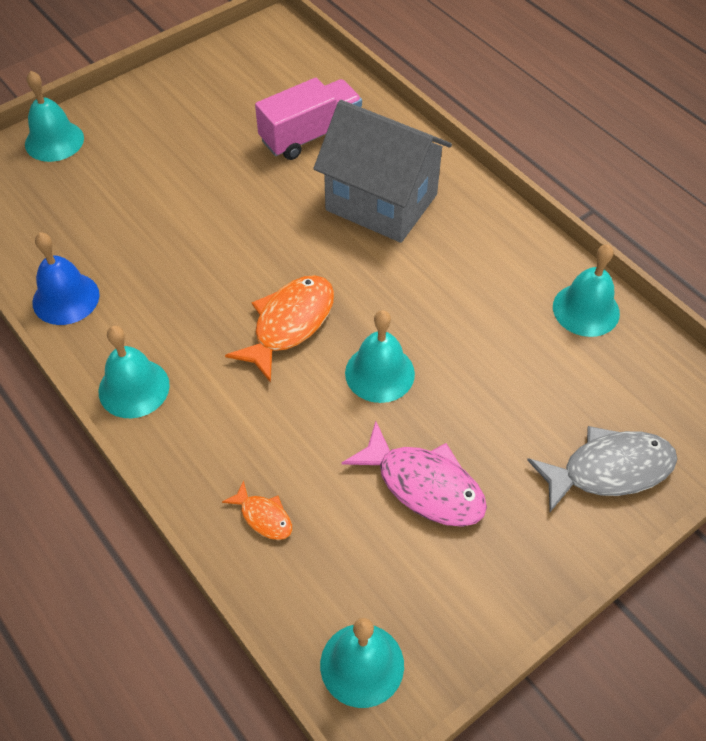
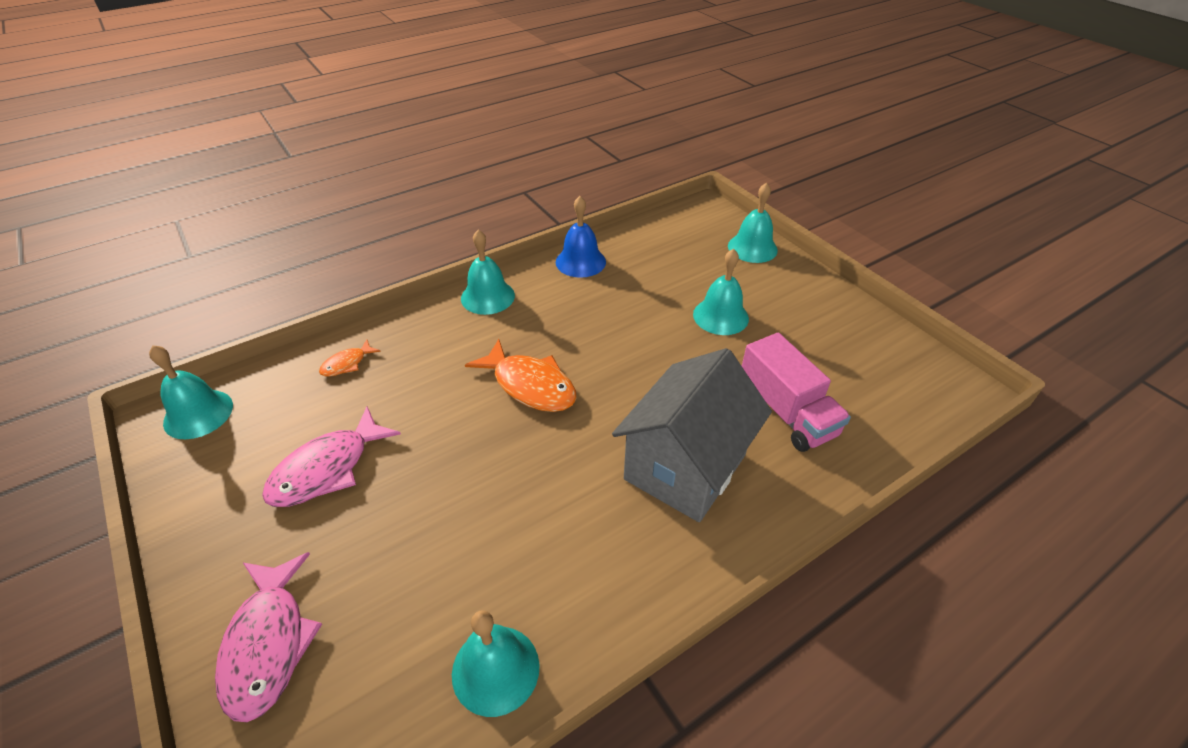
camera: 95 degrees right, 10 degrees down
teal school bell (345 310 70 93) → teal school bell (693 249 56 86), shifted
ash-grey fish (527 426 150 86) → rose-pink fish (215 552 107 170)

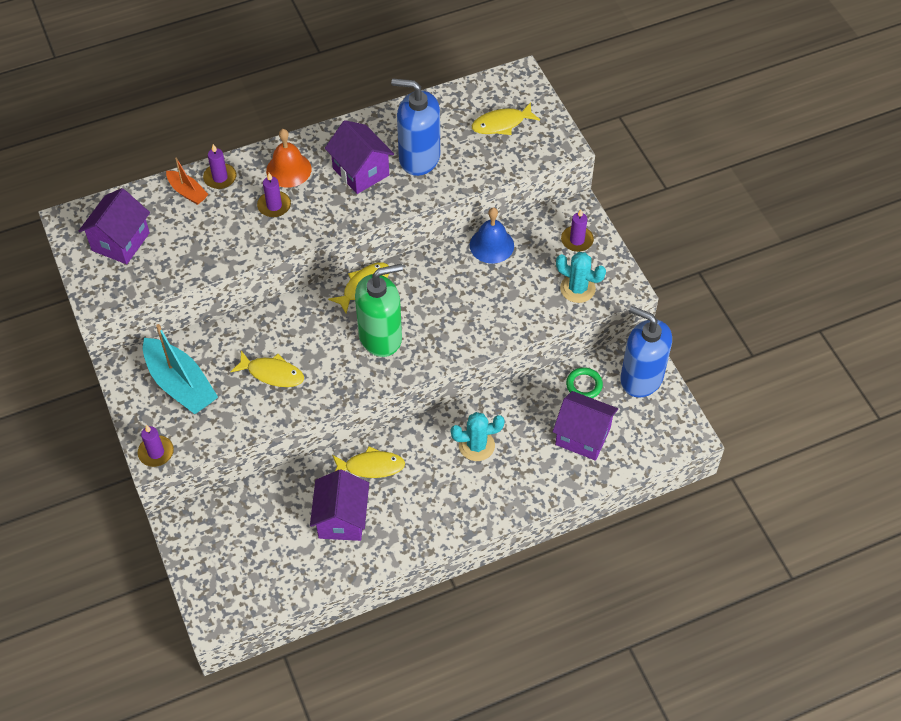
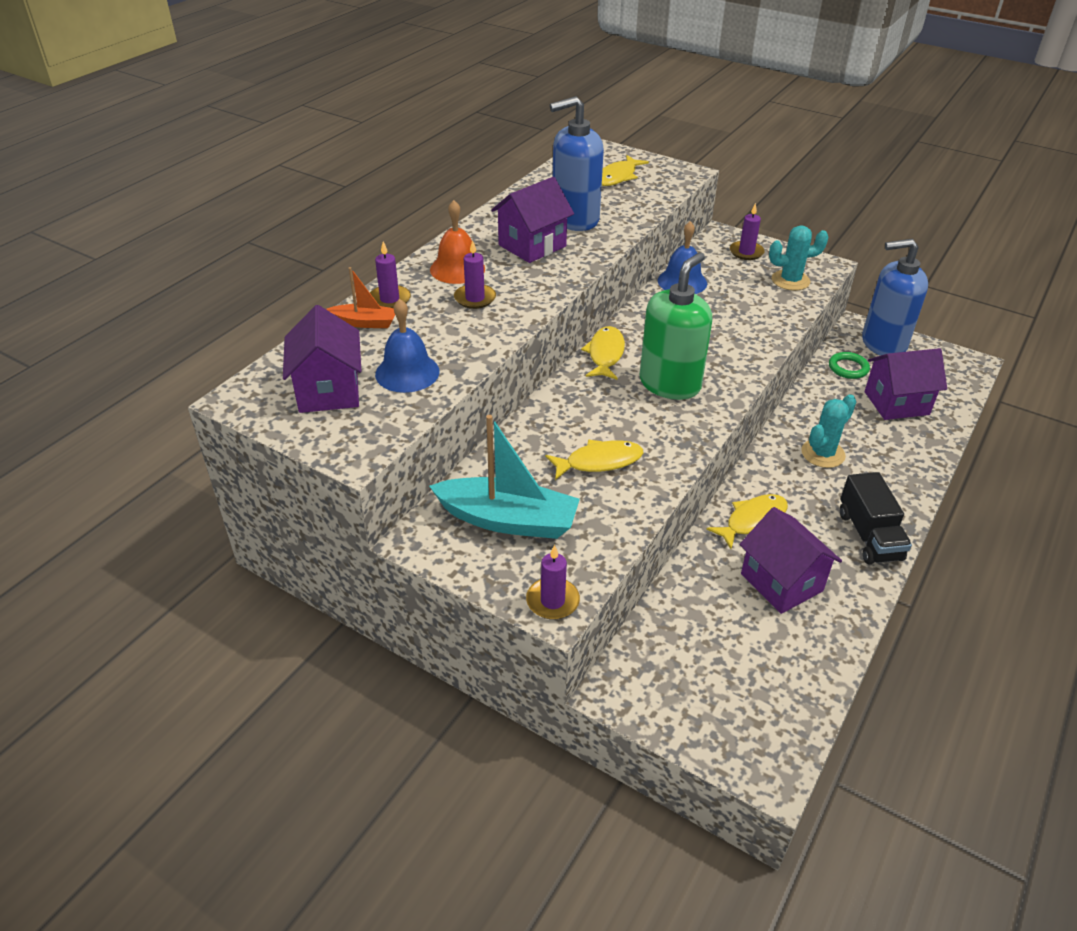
camera: 35 degrees left, 15 degrees down
violet house (325 120 69 74) → violet house (491 177 83 86), 60 degrees counterclockwise
- → royal blue school bell (375 299 65 94)
- → black toy truck (840 472 72 93)

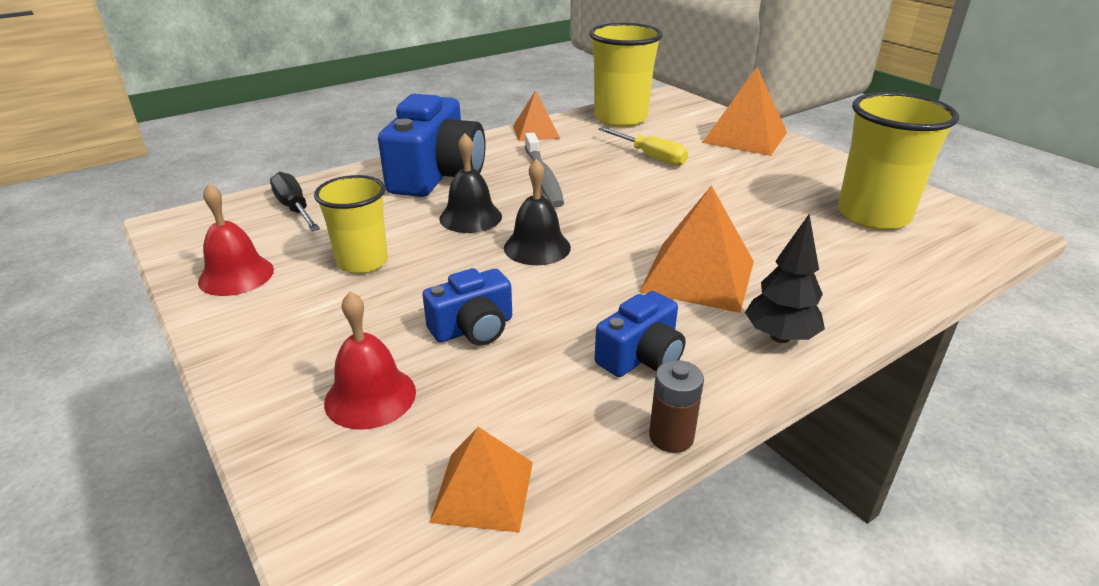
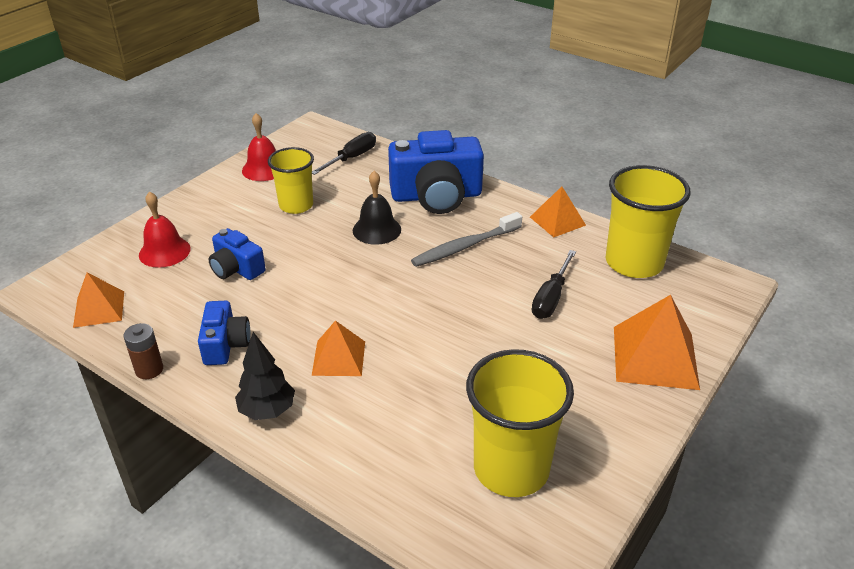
camera: 70 degrees right, 5 degrees up
yellow screwdriver (598 127 90 39) → black screwdriver (532 250 44 69)
black school bell (504 159 67 106) → -
orange solid pyramid (639 185 115 128) → orange solid pyramid (312 320 53 56), x0.62
royal blue camera (595 291 91 86) → royal blue camera (198 301 53 64), 120 degrees counterclockwise

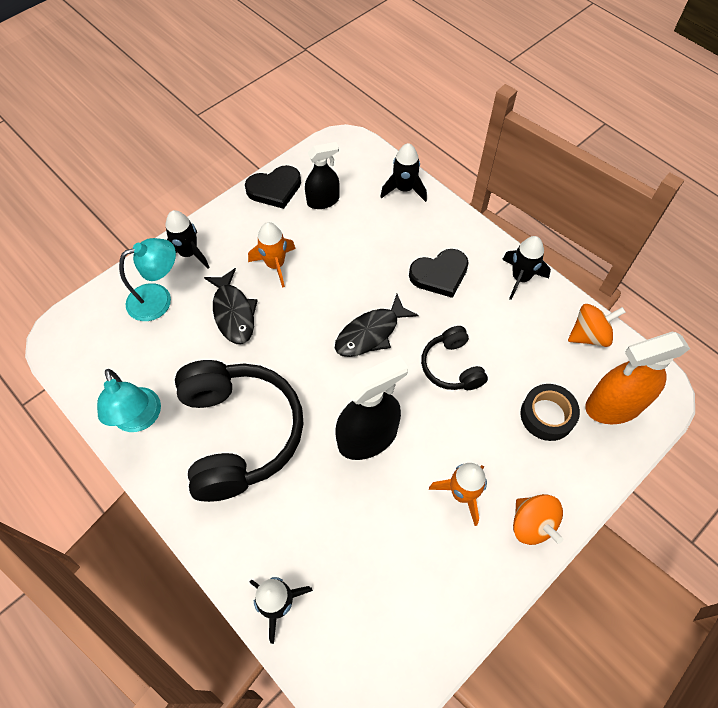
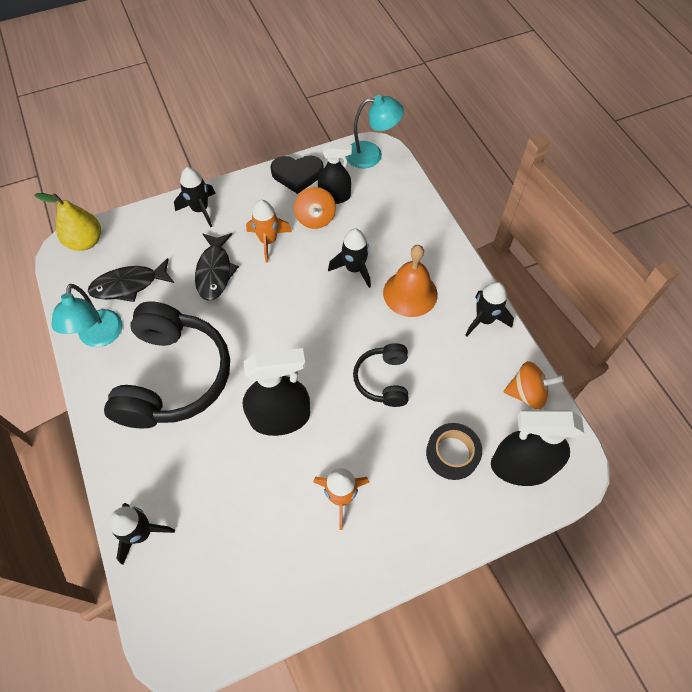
camera: 20 degrees right, 0 degrees up
black rocket (380 143 47 59) → black rocket (328 229 43 59), shifted
teal lamp (119 238 57 83) → teal lamp (346 95 58 73), shifted
black love heart (409 249 59 49) → orange school bell (383 245 55 72)
black fish (335 294 84 63) → black fish (88 258 86 44), shifted
orange spray cleaner (585 332 105 92) → black spray cleaner (491 410 93 76)
orange whirligig (513 494 50 51) → orange whirligig (294 187 42 42), shifted
- → yellow toy pear (35 193 66 58)

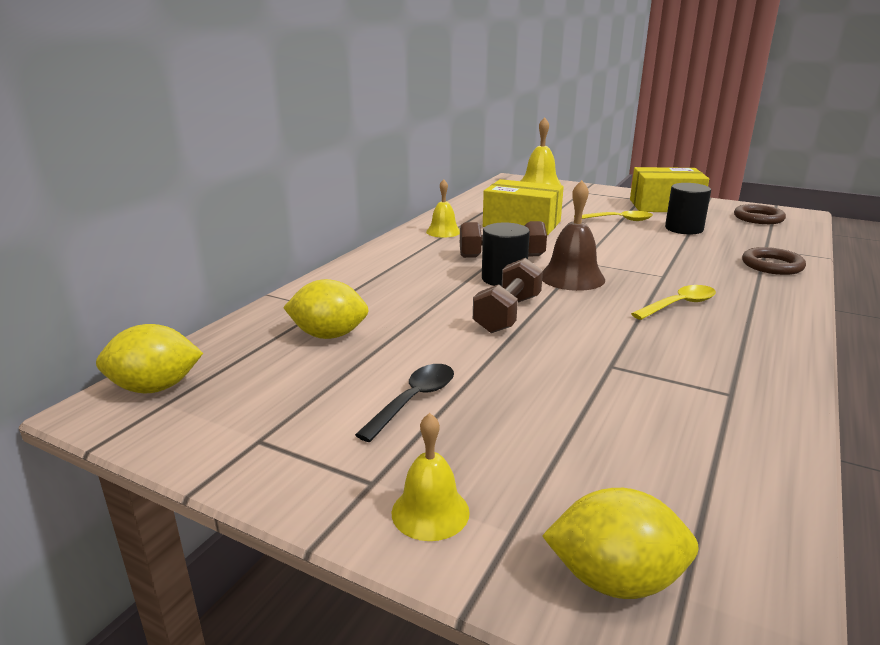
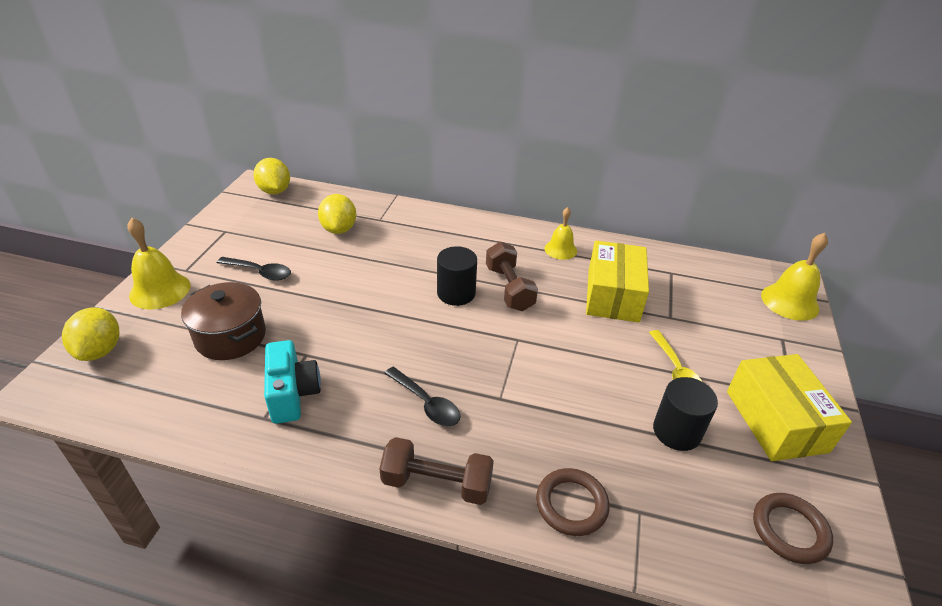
camera: 75 degrees right, 15 degrees up
dark brown school bell (542 180 63 111) → -
dark brown dumbbell (473 258 70 75) → dark brown dumbbell (379 437 115 68), shifted
yellow teaspoon (631 285 85 35) → black teaspoon (384 367 77 59)
yellow school bell (392 413 78 128) → yellow school bell (127 218 63 91), x1.54
- → dark brown stockpot (181 282 85 78)
- → teal camera (264 340 57 84)

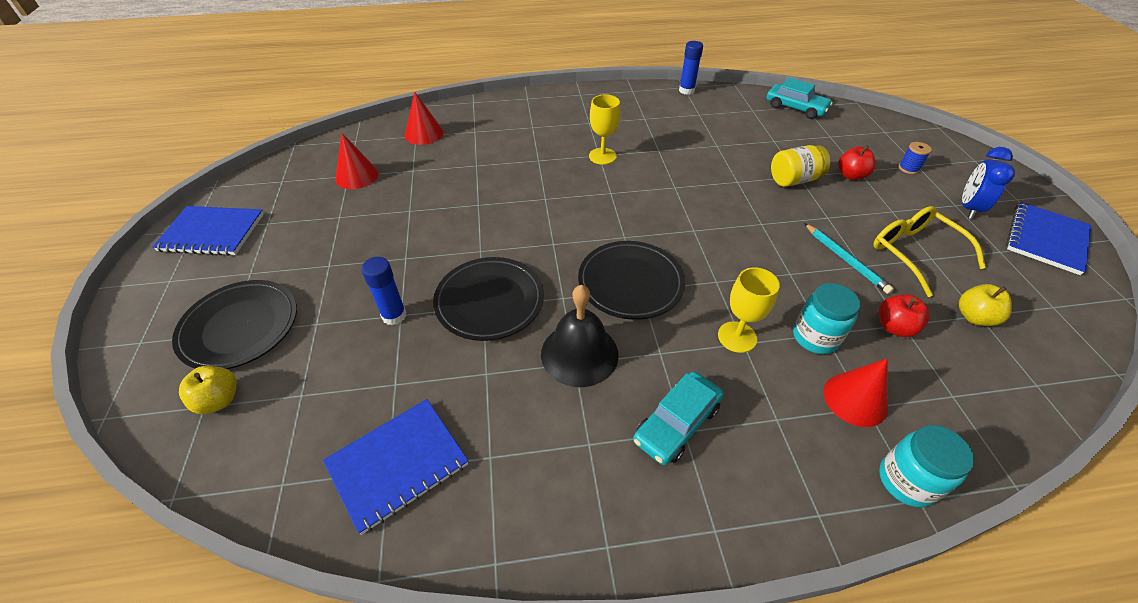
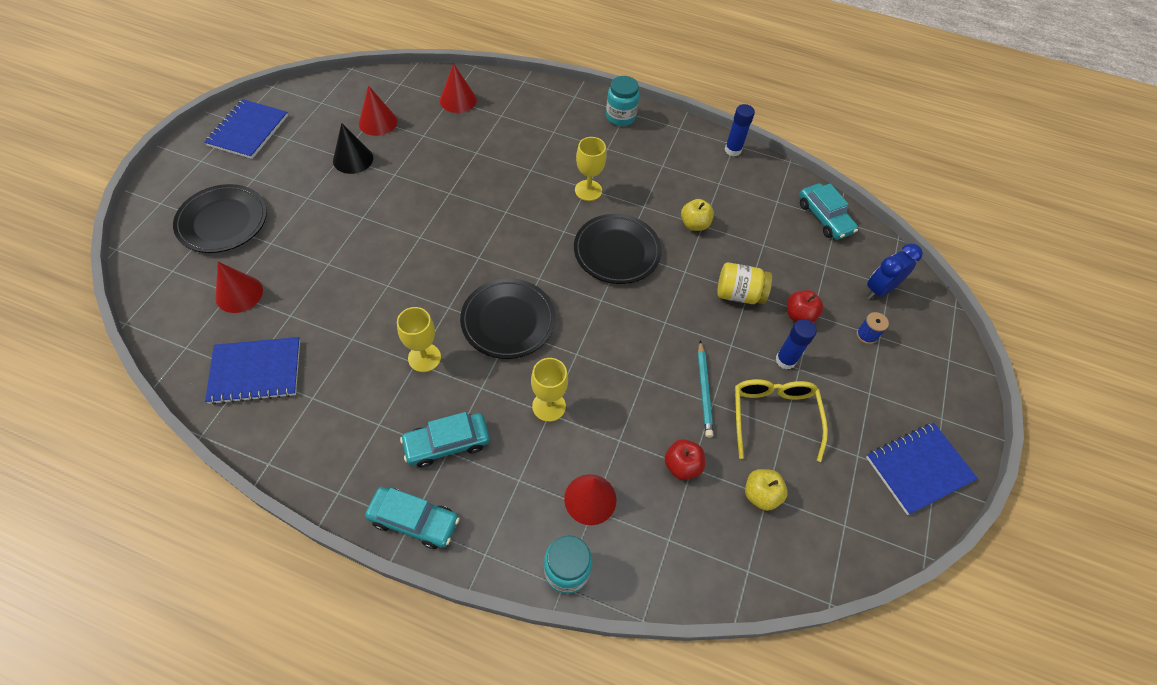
camera: 25 degrees right, 10 degrees up
royal blue bedside clock (962 147 53 72) → royal blue bedside clock (867 243 56 56), shifted
royal blue notebook (152 206 112 50) → royal blue notebook (204 99 84 60), 75 degrees clockwise
royal blue stick of glue (361 257 45 68) → royal blue stick of glue (775 319 42 50), shifted
black flat dish (433 257 111 84) → black flat dish (574 214 88 70), shifted
teal jam jar (793 283 67 71) → teal jam jar (606 76 33 50), shifted
black school bell (541 285 78 102) → yellow chalice (397 307 44 65)
yellow apple (179 366 58 48) → yellow apple (681 199 33 32), shifted
- → black cone shape (333 123 40 51)
- → scarlet cone shape (215 262 48 51)
- → teal car (365 487 95 62)

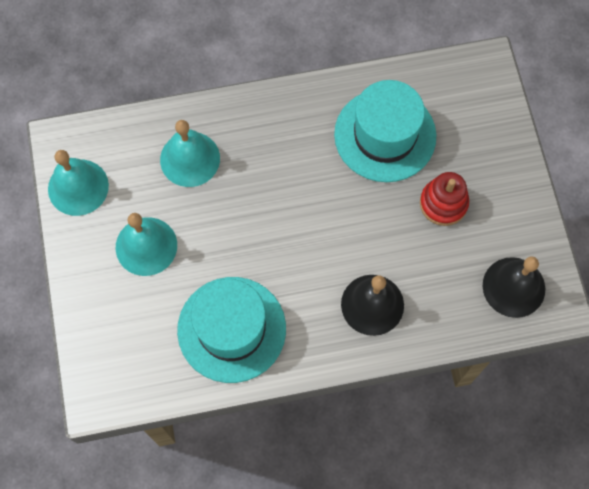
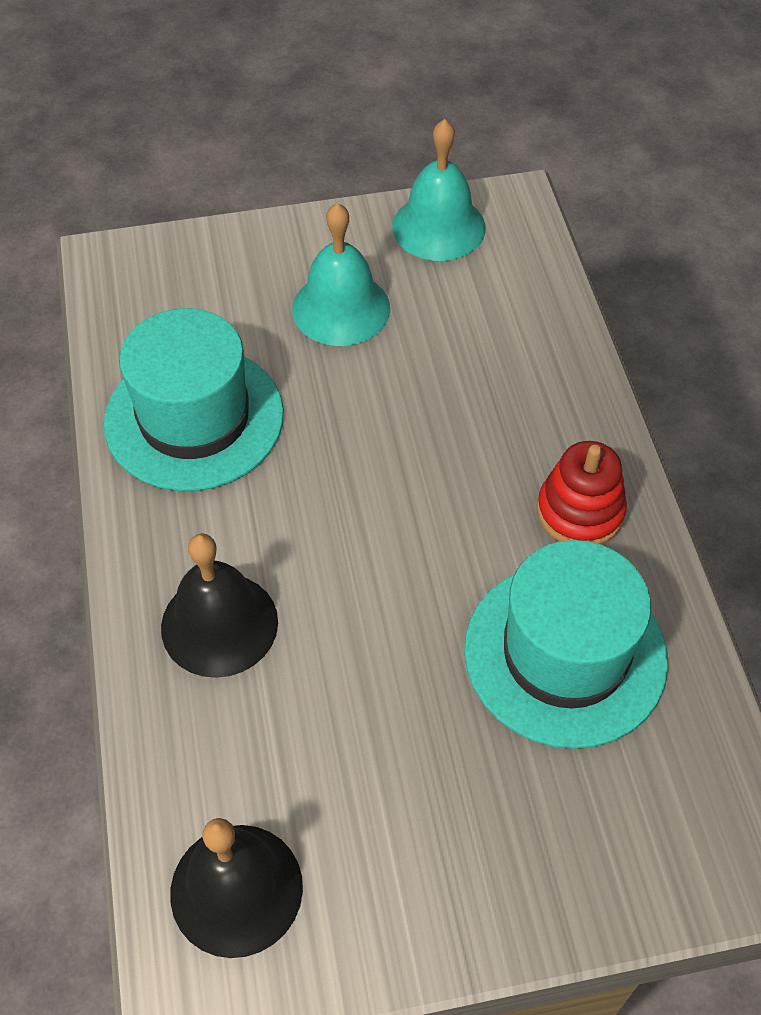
camera: 90 degrees right, 15 degrees down
teal school bell (160 120 60 67) → -
scarlet stacking toy (420 172 49 54) → scarlet stacking toy (537 441 90 103), shifted

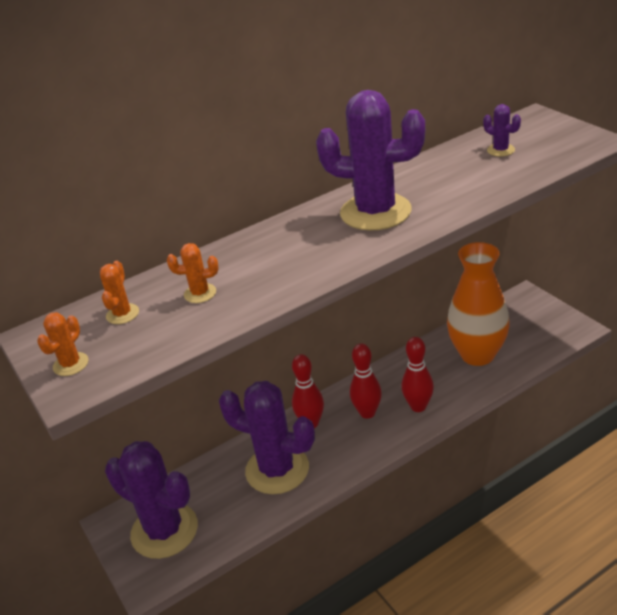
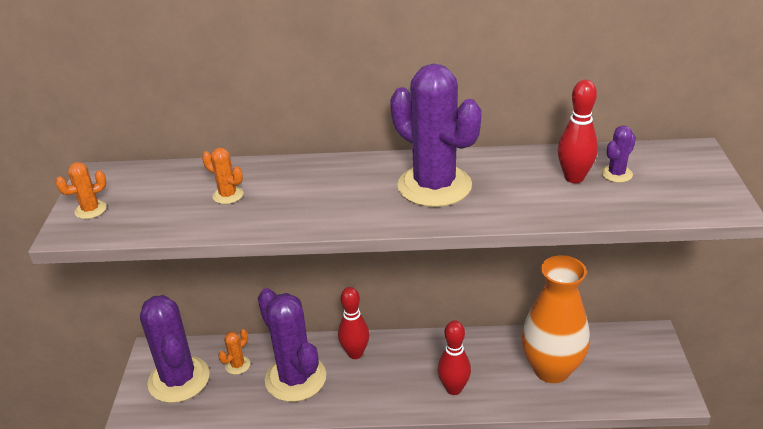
camera: 30 degrees right, 0 degrees up
violet prickly plant (483 104 38 53) → violet prickly plant (601 125 35 58), 60 degrees clockwise
orange prickly plant (100 261 39 63) → orange prickly plant (218 329 32 46), shifted
scarlet skittle (350 343 32 76) → scarlet skittle (558 79 40 104), shifted

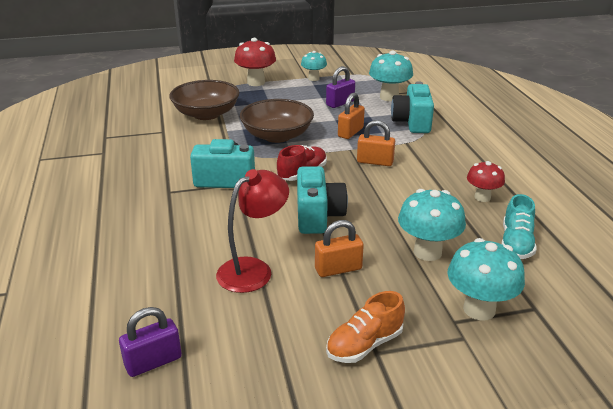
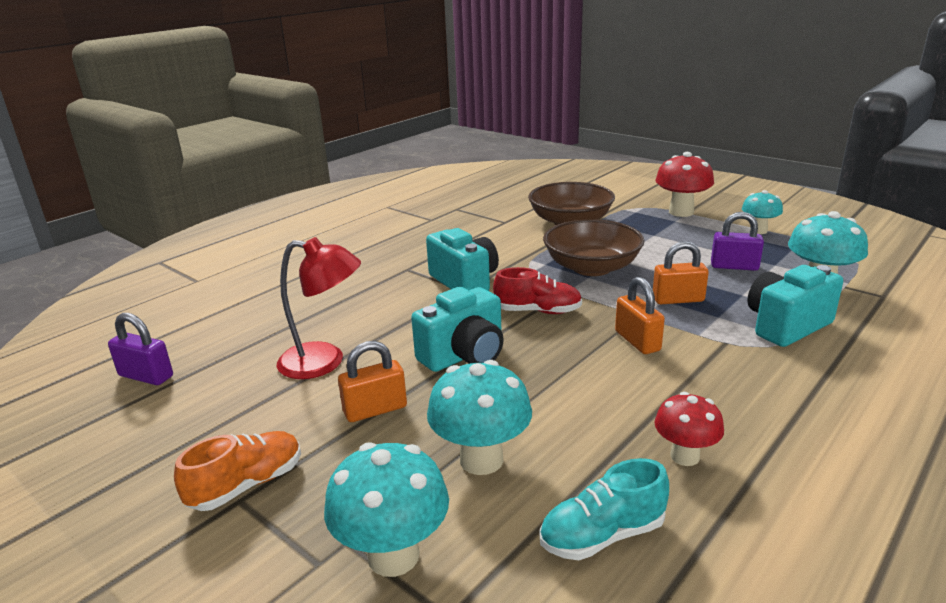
camera: 55 degrees right, 5 degrees down
orange small lock (315 220 49 57) → orange small lock (338 341 69 81), 60 degrees counterclockwise
orange shoe (326 291 79 72) → orange shoe (174 431 127 80), 120 degrees clockwise

